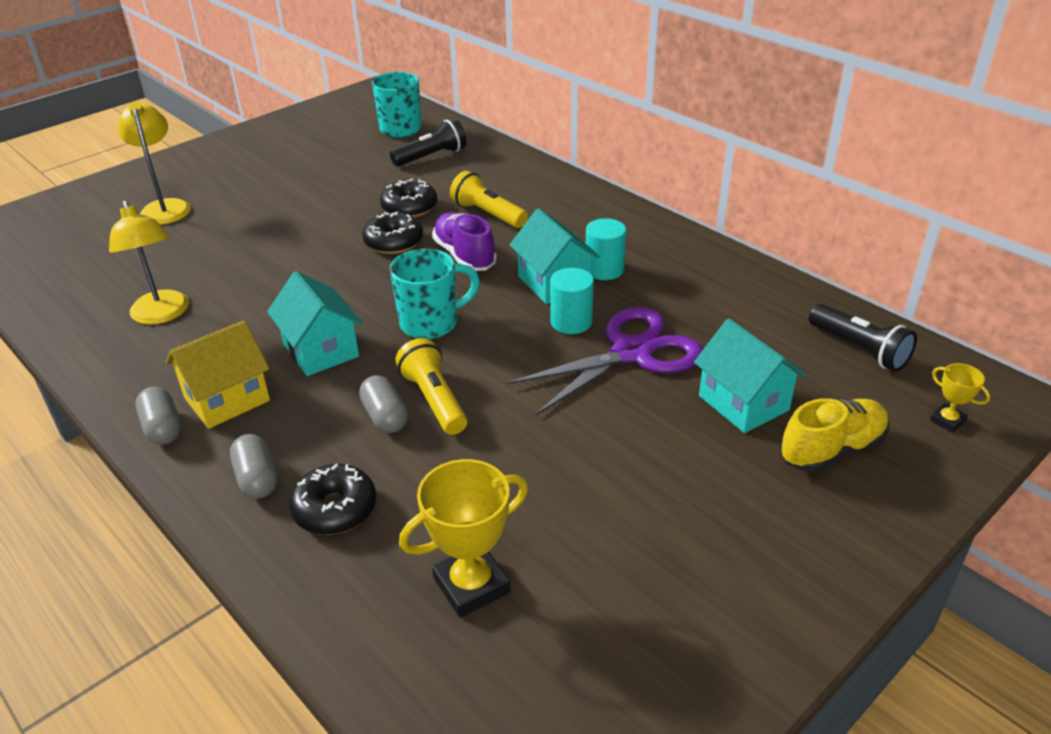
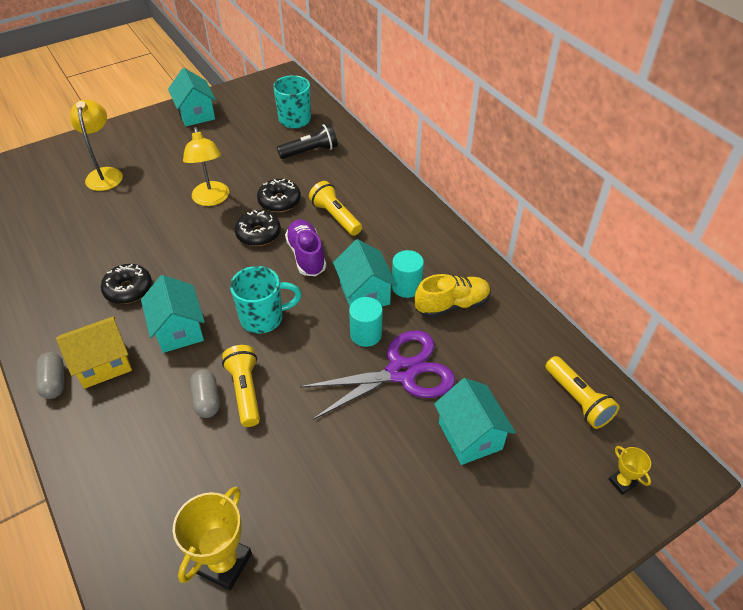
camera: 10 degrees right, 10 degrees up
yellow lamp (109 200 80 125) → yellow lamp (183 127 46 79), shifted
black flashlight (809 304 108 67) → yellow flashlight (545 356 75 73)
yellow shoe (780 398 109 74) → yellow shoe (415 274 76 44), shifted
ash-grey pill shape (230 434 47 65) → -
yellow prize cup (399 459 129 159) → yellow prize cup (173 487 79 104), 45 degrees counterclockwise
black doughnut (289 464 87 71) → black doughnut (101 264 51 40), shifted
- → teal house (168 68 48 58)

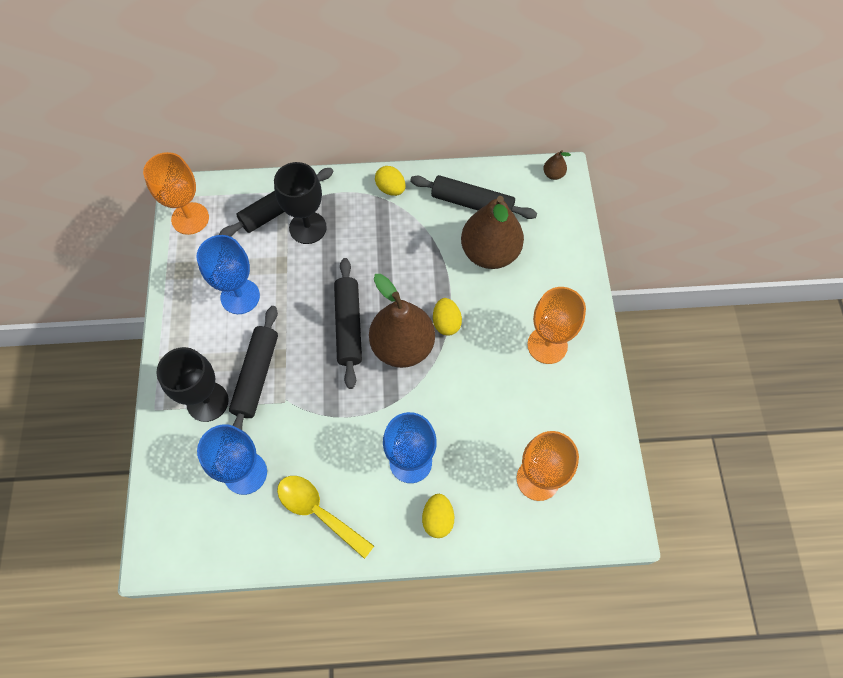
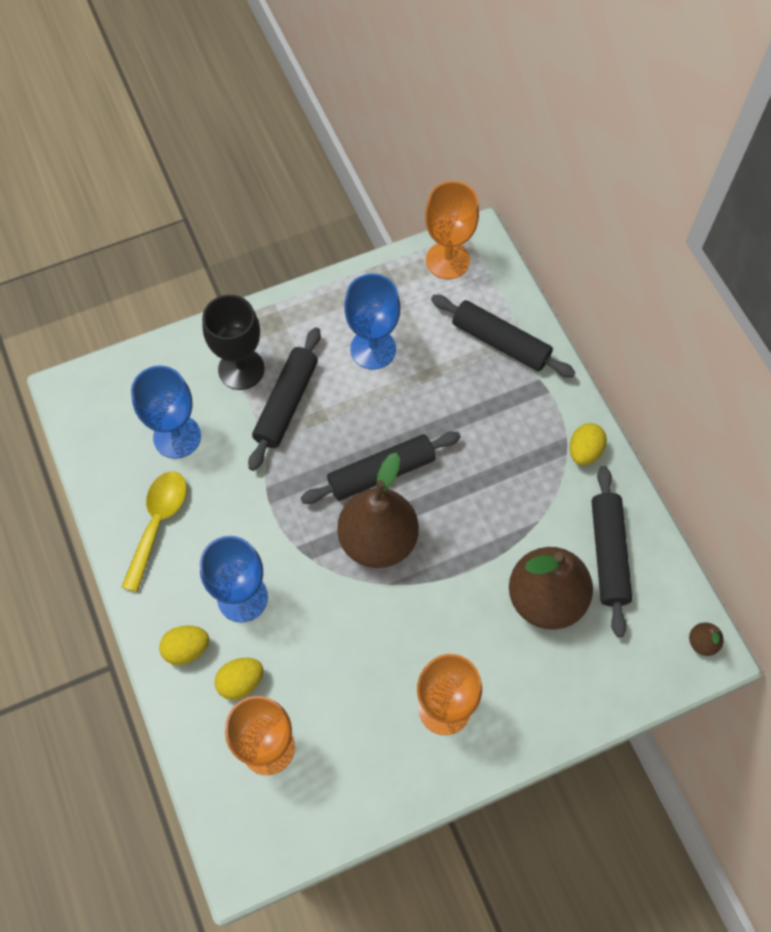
camera: 70 degrees right, 0 degrees up
black chalice (274 162 53 82) → -
yellow egg (433 298 29 38) → yellow egg (215 658 48 42), shifted
black dough roller (229 306 49 124) → black dough roller (248 327 73 144), 60 degrees counterclockwise

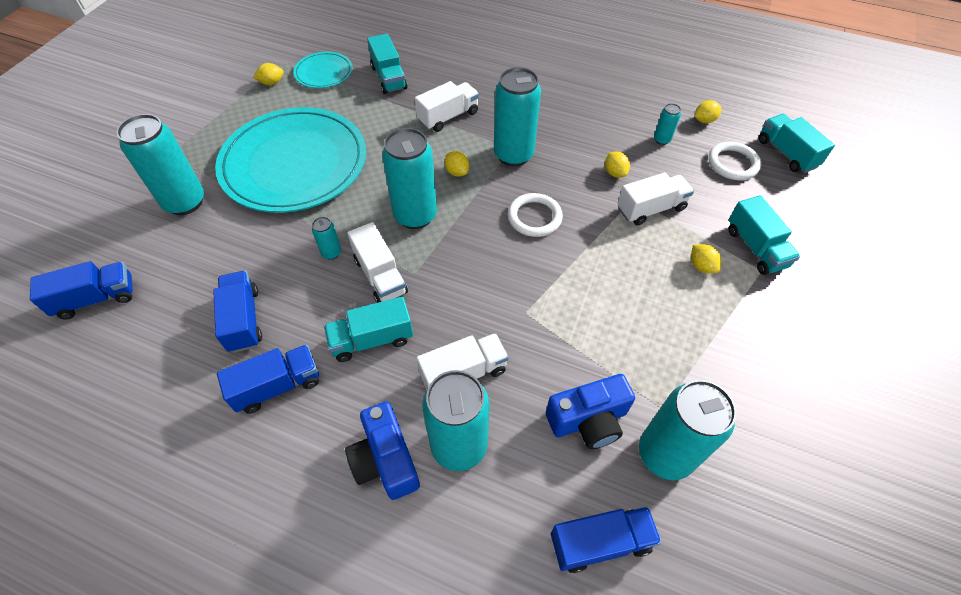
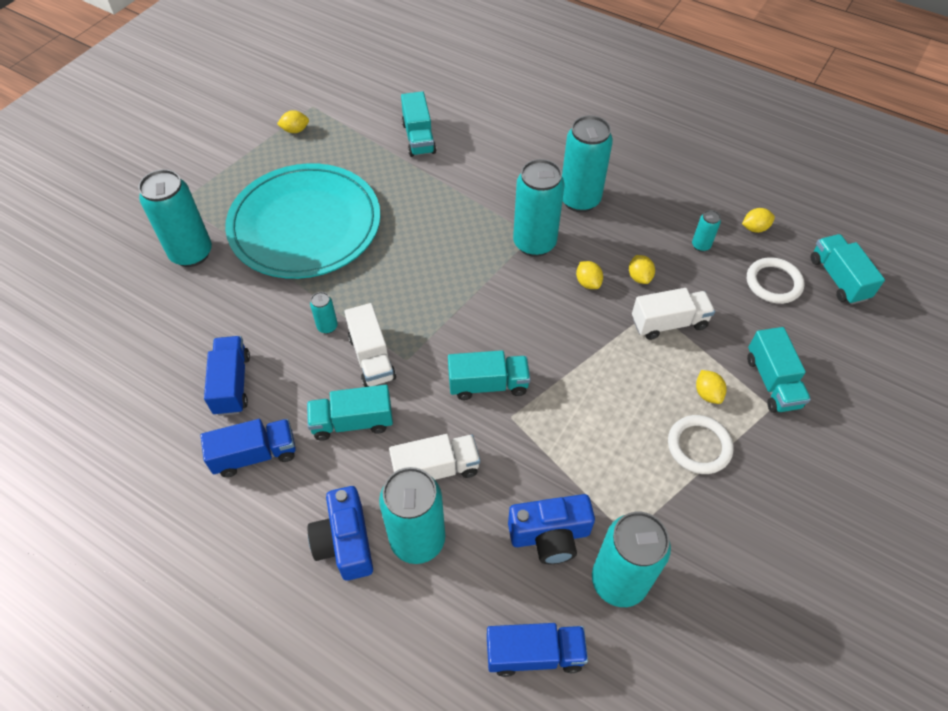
camera: 10 degrees right, 0 degrees up
teal flat dish (293 52 60 36) → -
snow-white toy truck (415 81 64 51) → -
teal soda can (382 128 55 101) → teal soda can (562 115 51 97), shifted
yellow toy lemon (444 151 25 26) → yellow toy lemon (576 261 27 28), shifted
snow-white ring (508 193 55 44) → snow-white ring (668 415 65 59), shifted
royal blue toy truck (30 261 103 58) → -
- → teal toy truck (448 350 82 50)

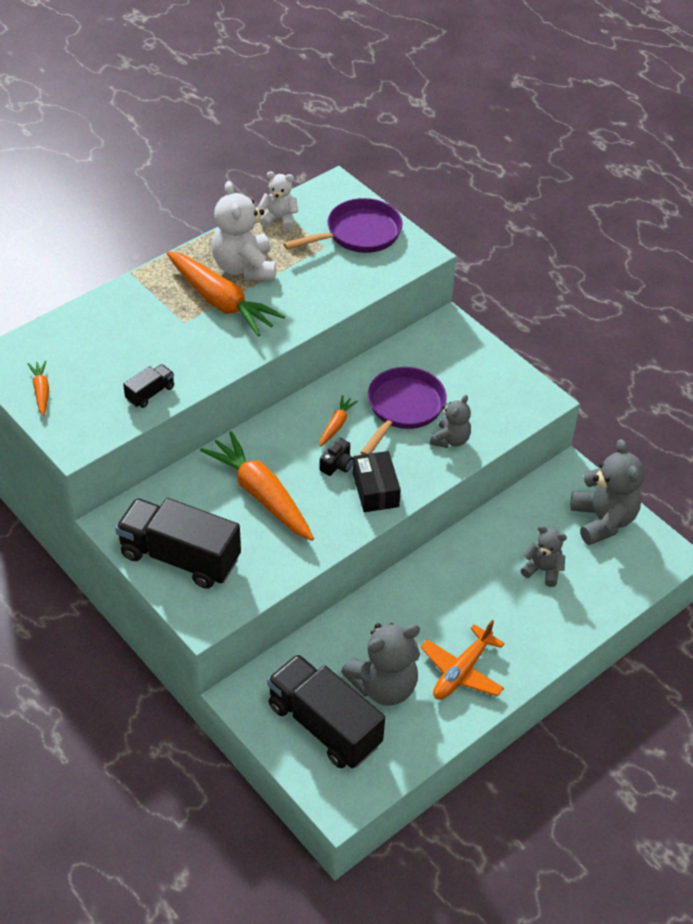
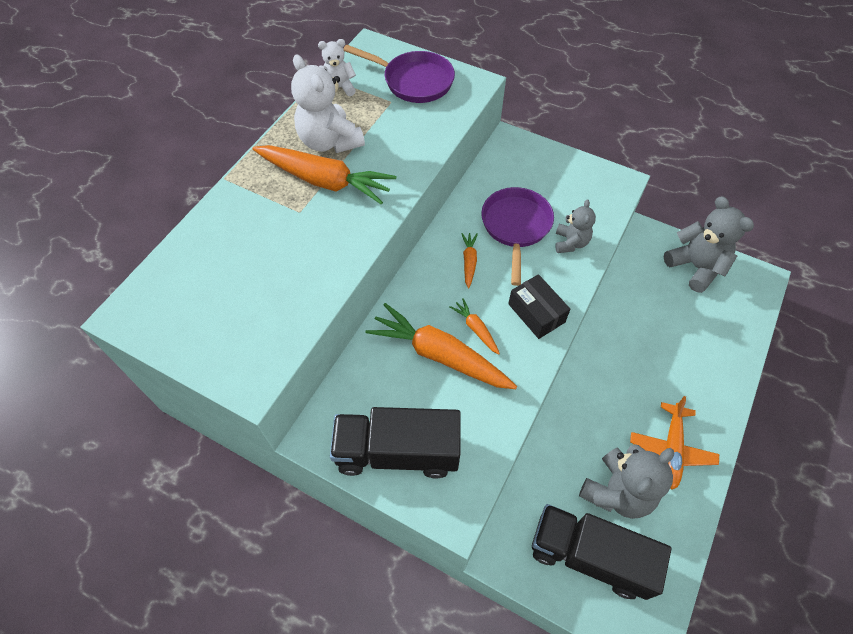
camera: 20 degrees left, 10 degrees up
violet skillet (283 198 120 55) → violet skillet (343 45 112 58), 75 degrees clockwise
orange carrot (28 360 21 56) → orange carrot (449 298 51 57), shifted
black toy truck (123 364 51 44) → -
black camera (319 438 34 38) → -
ash-grey teddy (521 525 46 62) → -

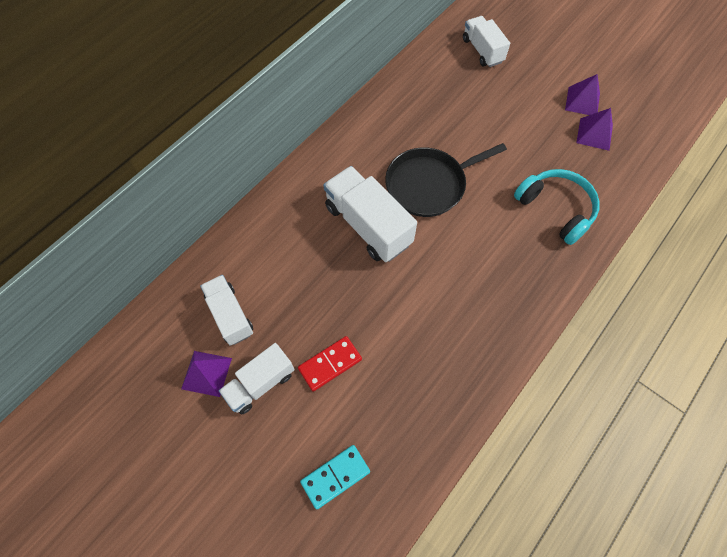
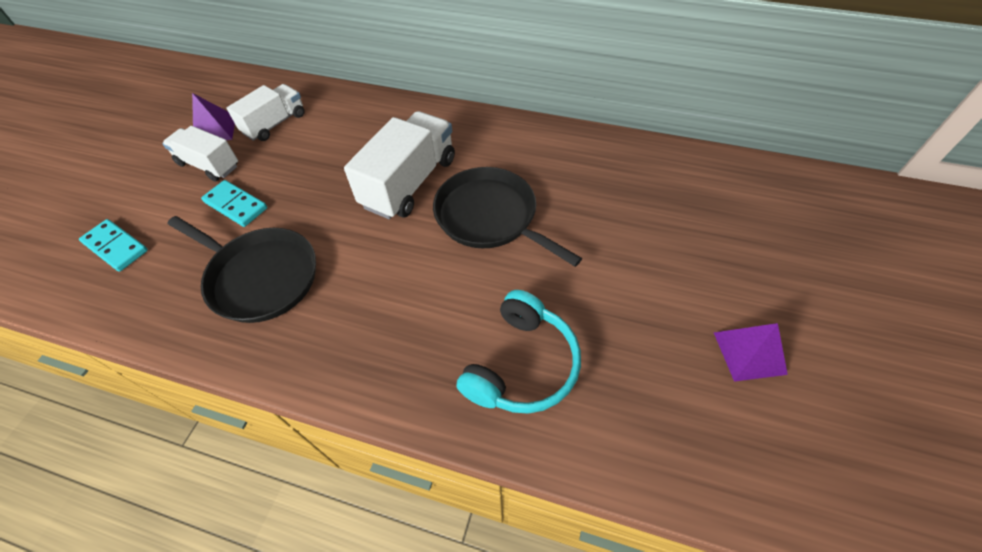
camera: 70 degrees right, 10 degrees down
snow-white toy truck (463 16 47 51) → -
violet solid pyramid (576 108 37 43) → -
scarlet domino tile (298 336 64 56) → teal domino tile (201 180 66 47)
- → black skillet (167 216 149 107)

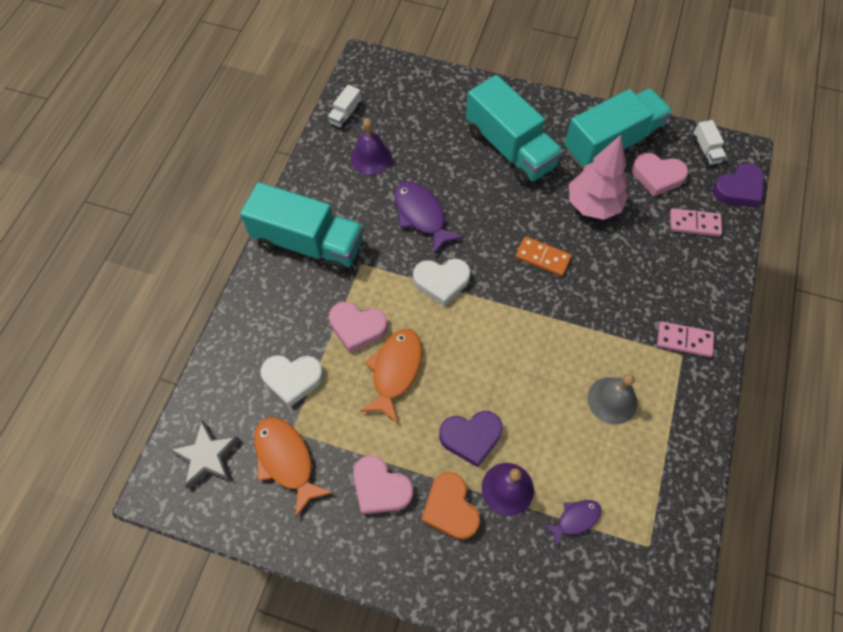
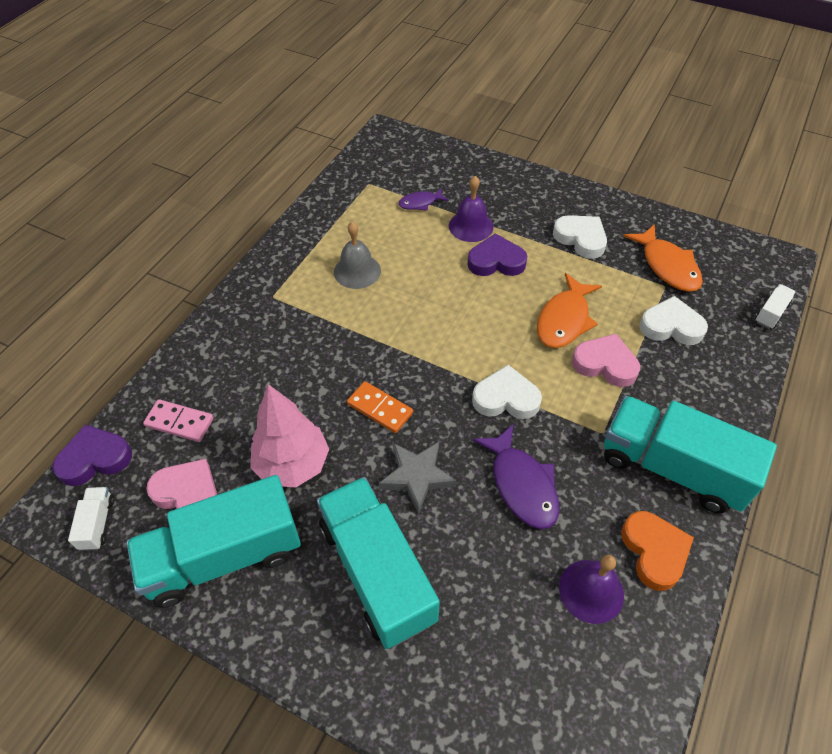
camera: 170 degrees left, 10 degrees down
snow-white toy truck (328 85 33 44) → snow-white toy truck (755 284 41 45), shifted
rose-pink domino tile (657 321 57 36) → -
ash-grey star shape (170 421 70 68) → ash-grey star shape (379 442 77 72), shifted
rose-pink love heart (353 455 60 59) → snow-white love heart (553 215 54 44)
orange love heart (421 472 59 68) → orange love heart (621 511 73 80), shifted

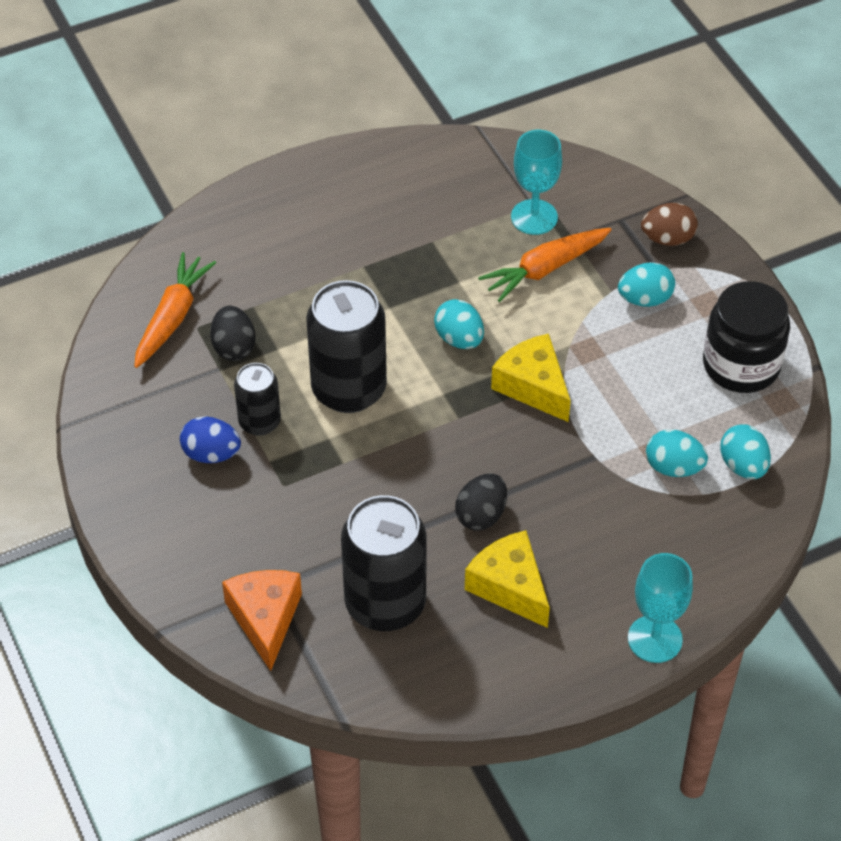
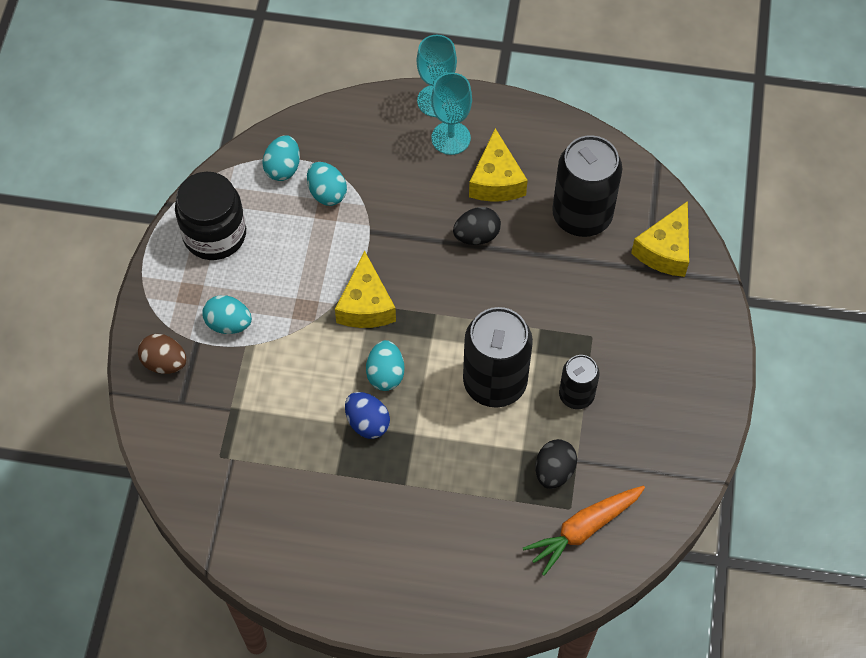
camera: 145 degrees left, 10 degrees up
teal chalice (511 130 51 105) → teal chalice (431 73 41 82), shifted
orange carrot (478 228 133 74) → -
royal blue egg (180 416 61 47) → royal blue egg (345 392 45 47), shifted
orange piece of cheese (222 570 80 101) → yellow piece of cheese (631 201 58 76)

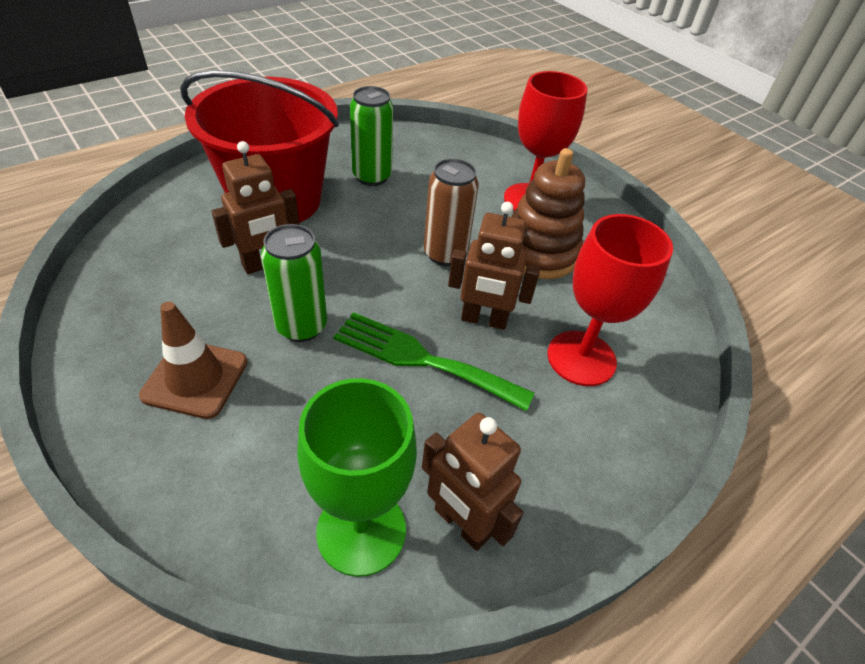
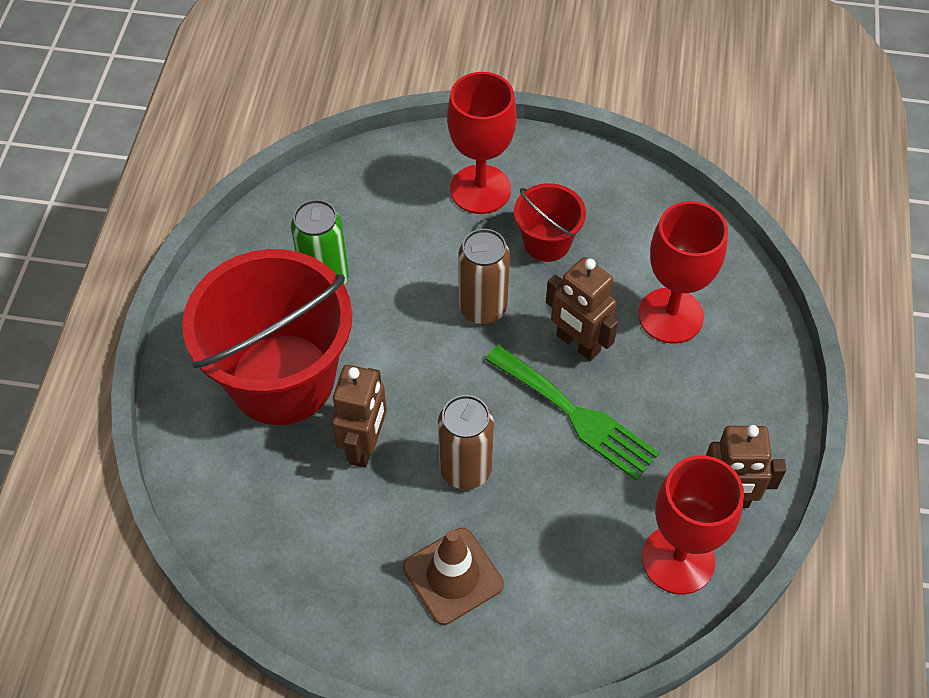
camera: 40 degrees left, 10 degrees up
dark brown stacking toy (511 148 74 131) → scarlet pail (514 183 72 79)
dark brown robot (448 202 92 128) → dark brown robot (546 257 72 104), 75 degrees clockwise
emerald soda can (261 224 66 118) → dark brown soda can (438 395 56 95)
emerald table fork (333 312 202 99) → emerald table fork (485 345 175 135), 120 degrees counterclockwise
emerald chalice (297 378 120 199) → scarlet chalice (642 455 102 140)

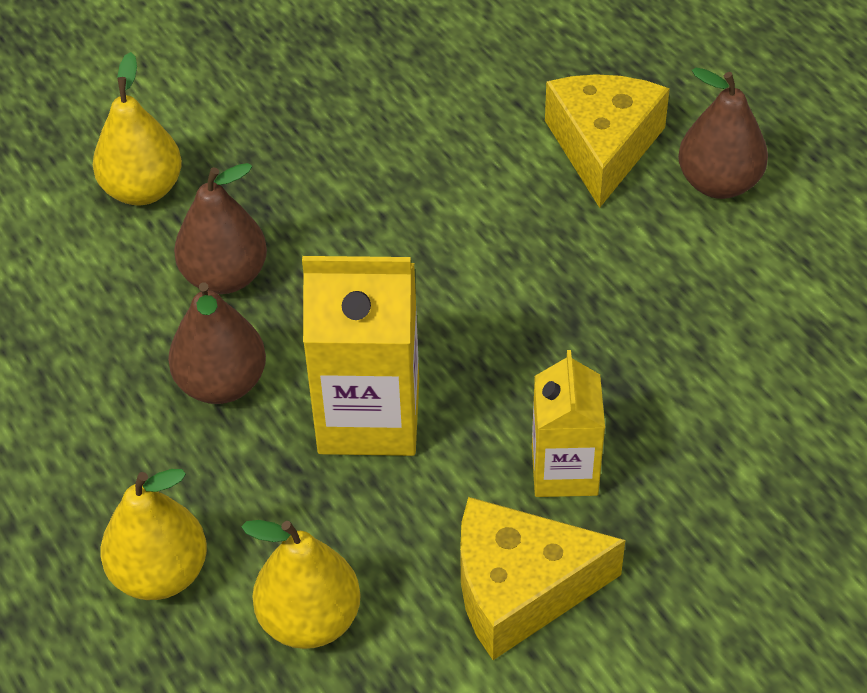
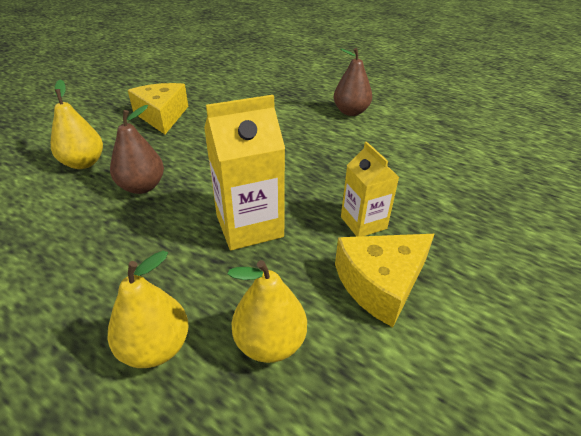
camera: 25 degrees left, 10 degrees down
yellow piece of cheese (545 74 125 134) → yellow piece of cheese (128 83 61 51), shifted
dark brown toy pear (168 282 98 122) → -

